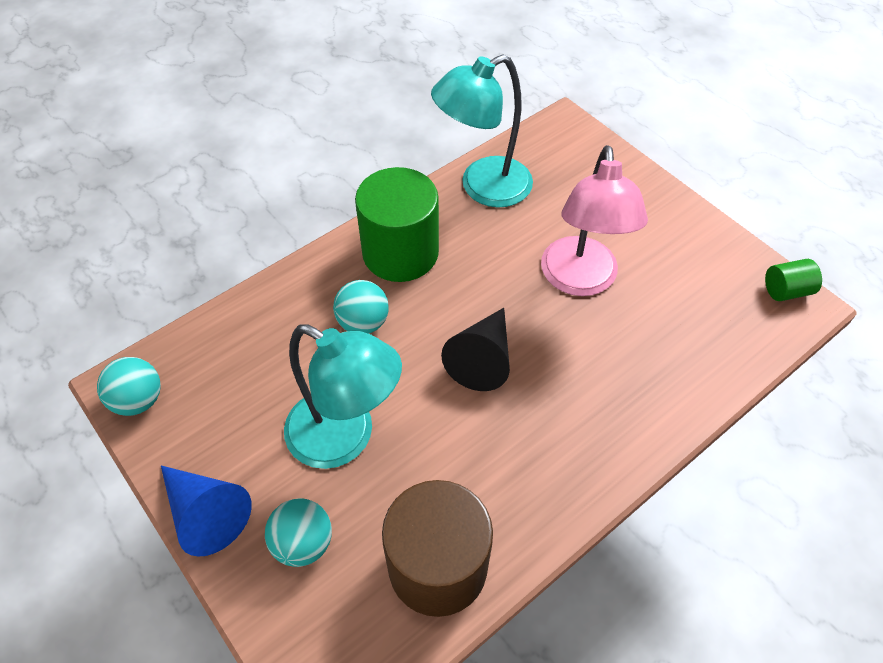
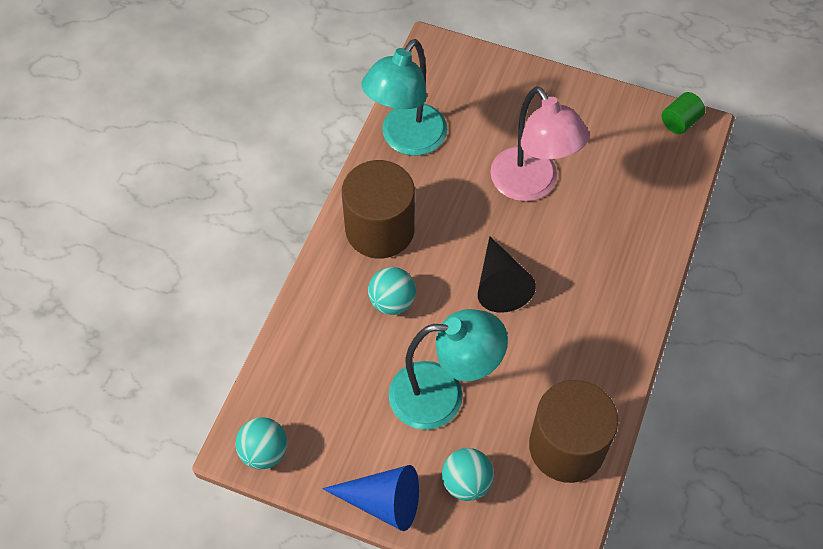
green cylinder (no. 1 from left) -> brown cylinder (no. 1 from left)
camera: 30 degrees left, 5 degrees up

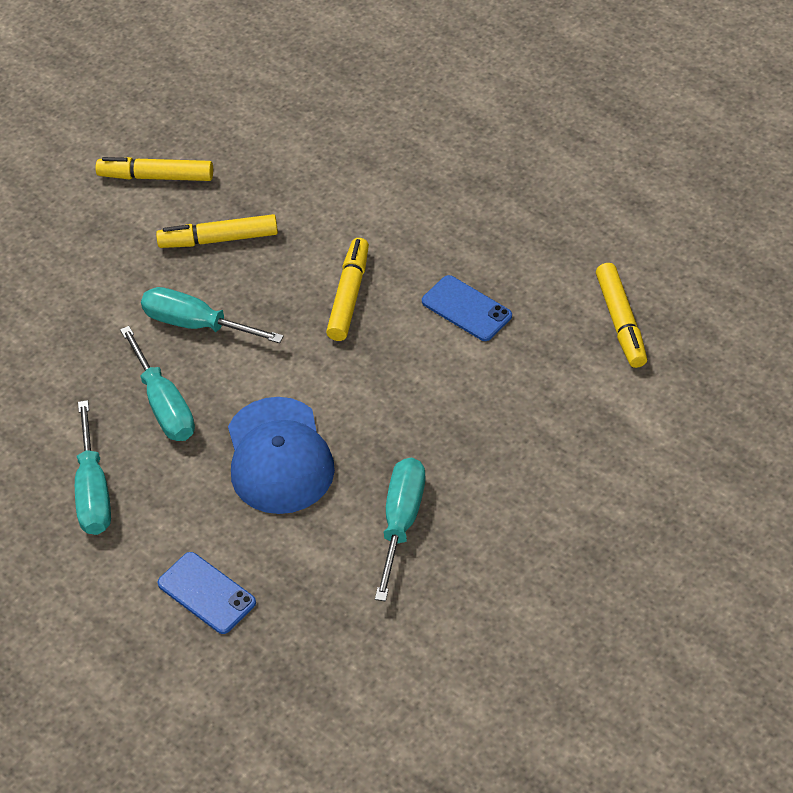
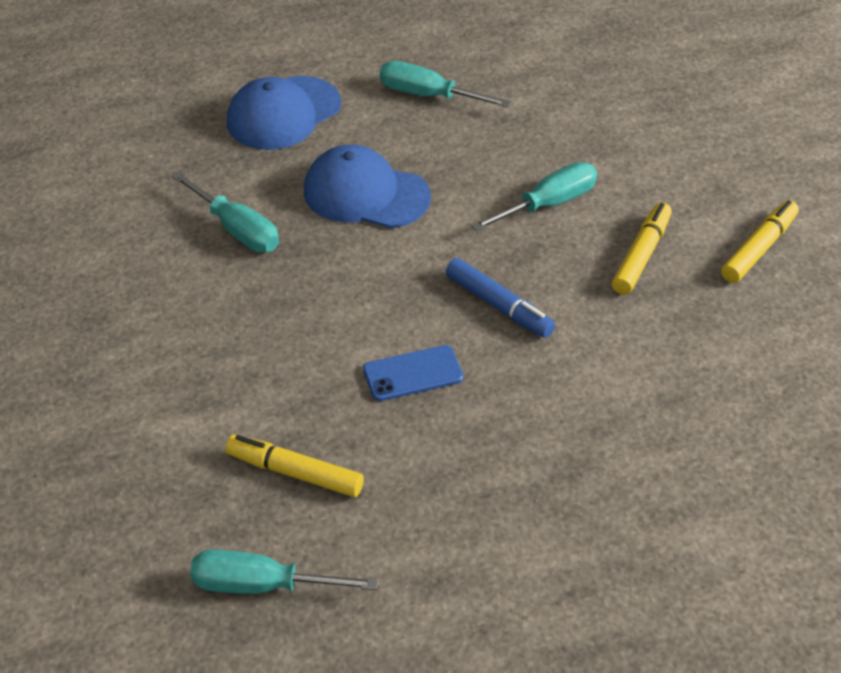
turquoise screwdriver (no. 2 from left), relocated
blue phone (no. 1 from left) -> blue cap (no. 1 from left)
yellow marker (no. 3 from left) -> blue marker
camera: 120 degrees right, 5 degrees down

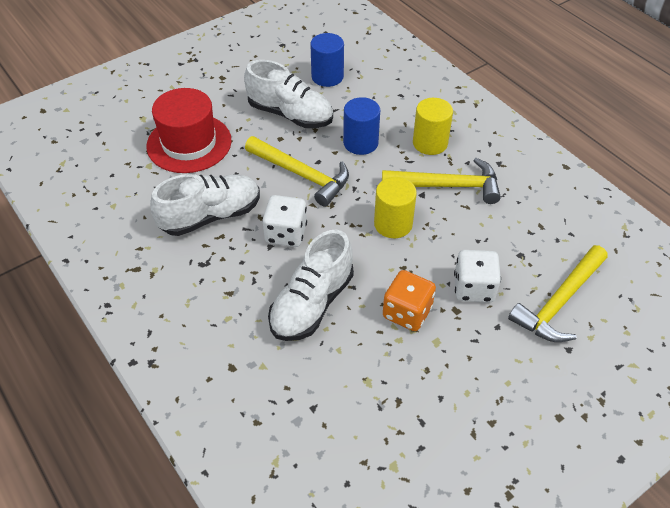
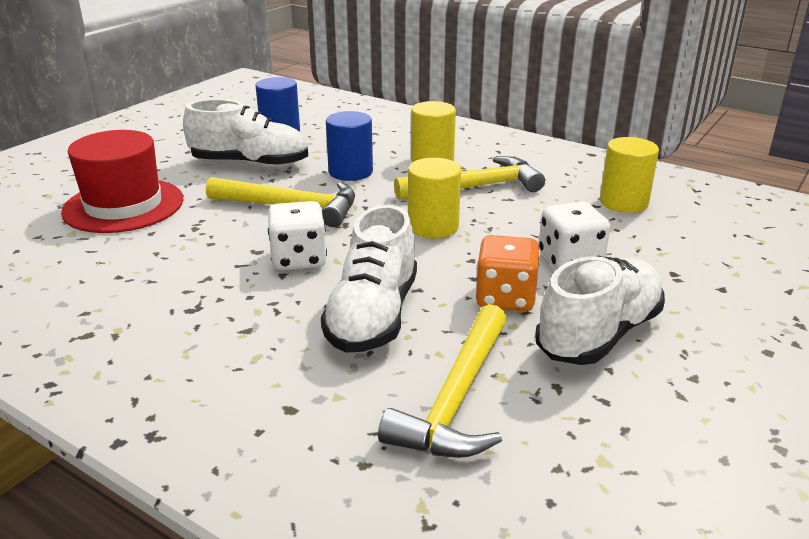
white shoe (no. 1 from left in the first image) -> white shoe (no. 3 from left), relocated
yellow hammer (no. 3 from left in the first image) -> yellow hammer (no. 2 from left), relocated
none -> yellow cylinder (no. 3 from left)
camera: 20 degrees left, 20 degrees down

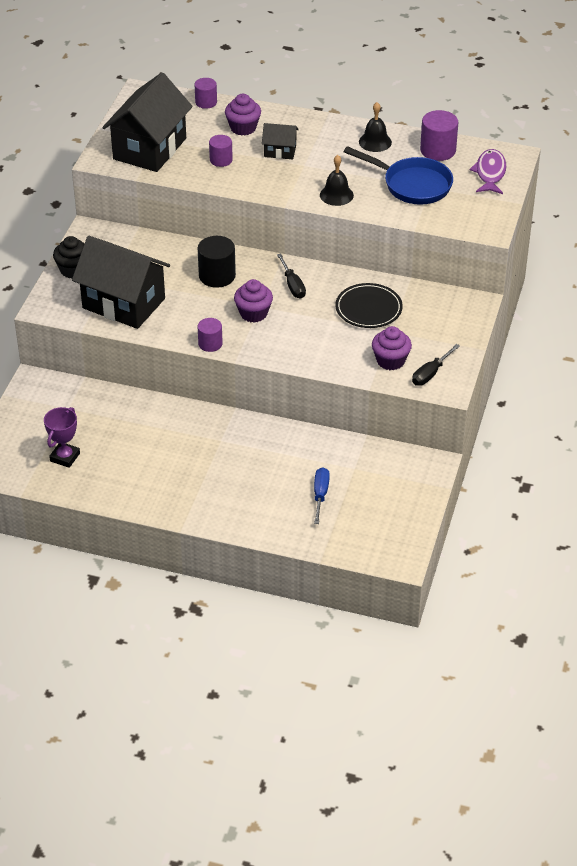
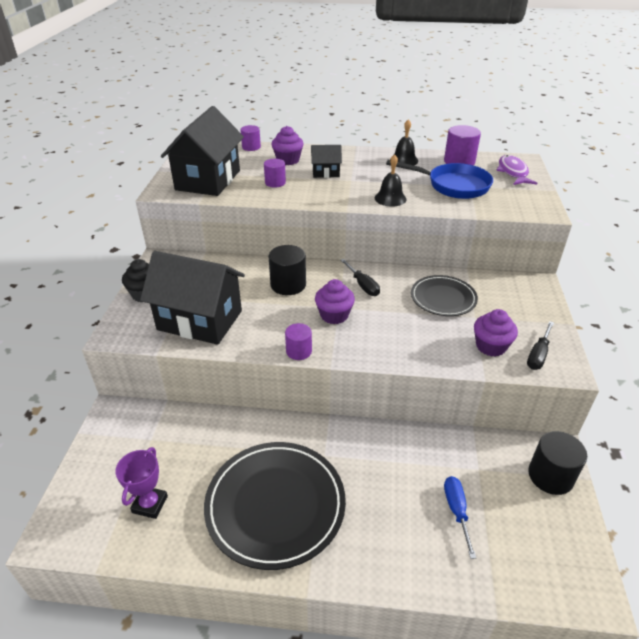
none -> black plate (no. 1 from left)
none -> black cylinder (no. 2 from left)
camera: 10 degrees left, 5 degrees down

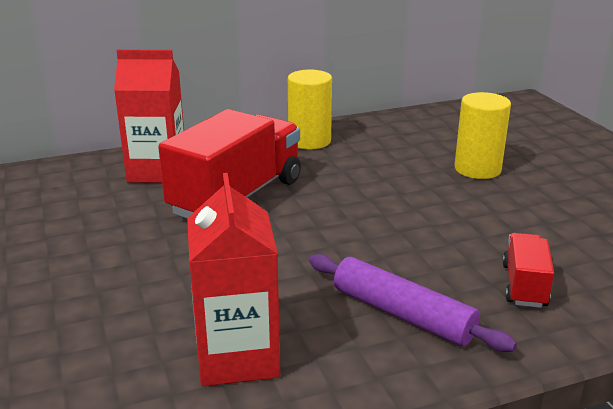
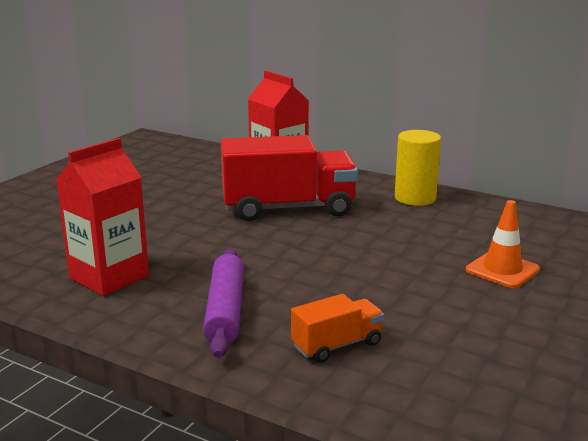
yellow cylinder (no. 2 from left) -> orange traffic cone
red truck (no. 2 from left) -> orange truck
camera: 50 degrees right, 5 degrees down

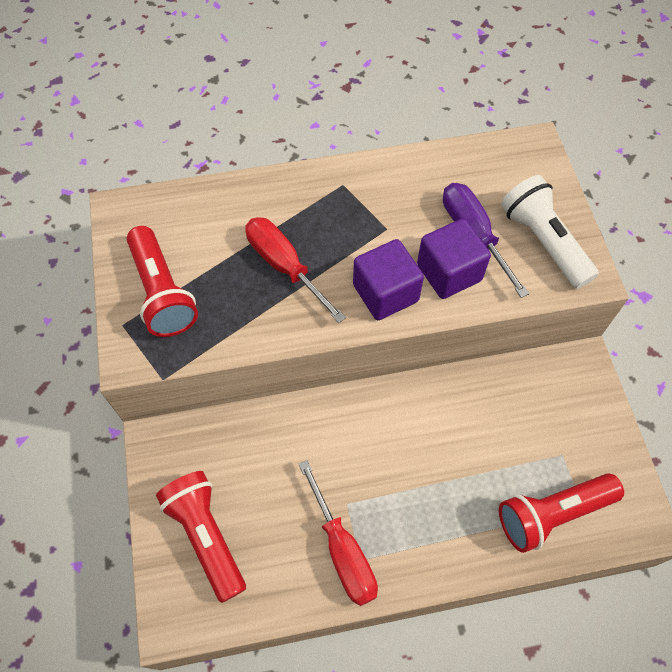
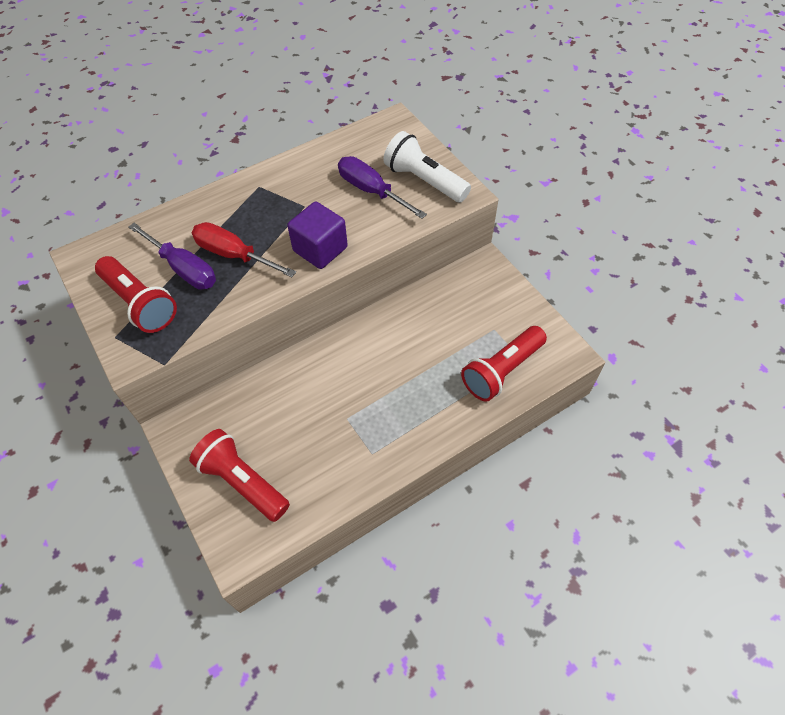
red screwdriver (no. 2 from left) -> none
purple cube (no. 2 from left) -> none
none -> purple screwdriver (no. 1 from left)
camera: 20 degrees left, 5 degrees down

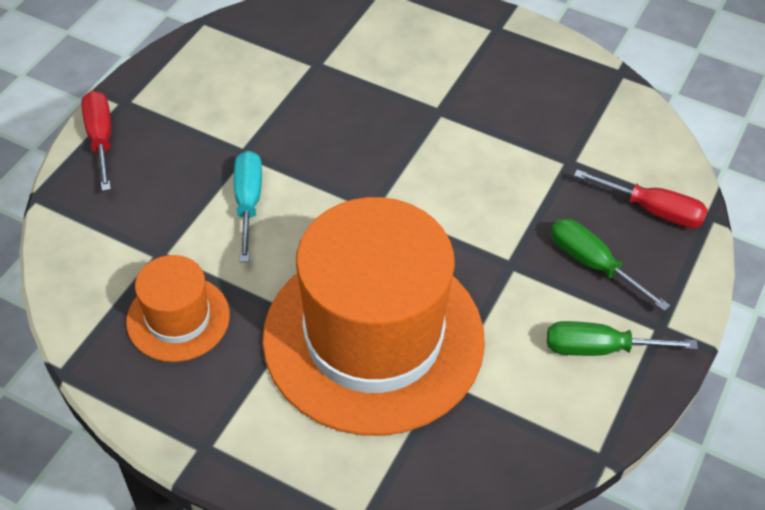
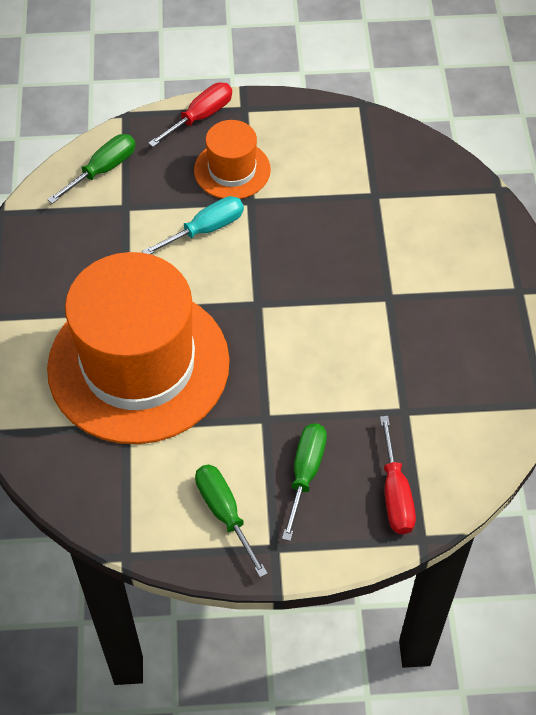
orange hat (no. 1 from left in the first image) -> orange hat (no. 2 from left), relocated
none -> green screwdriver (no. 1 from left)
camera: 60 degrees right, 5 degrees up

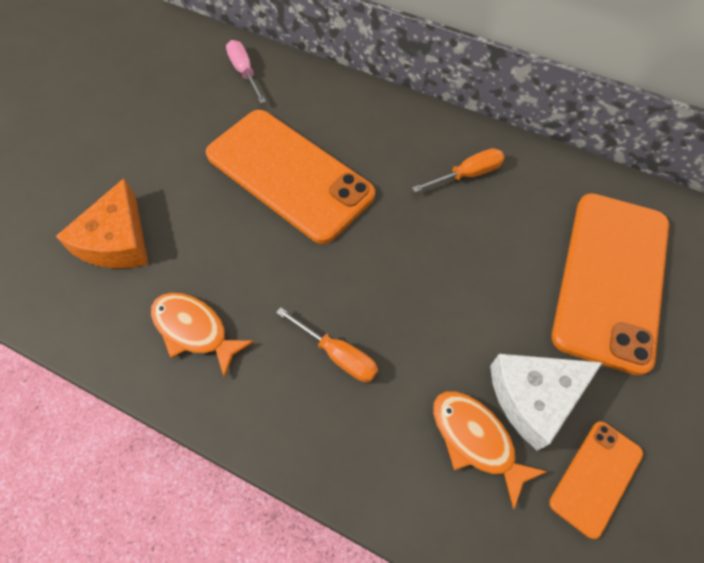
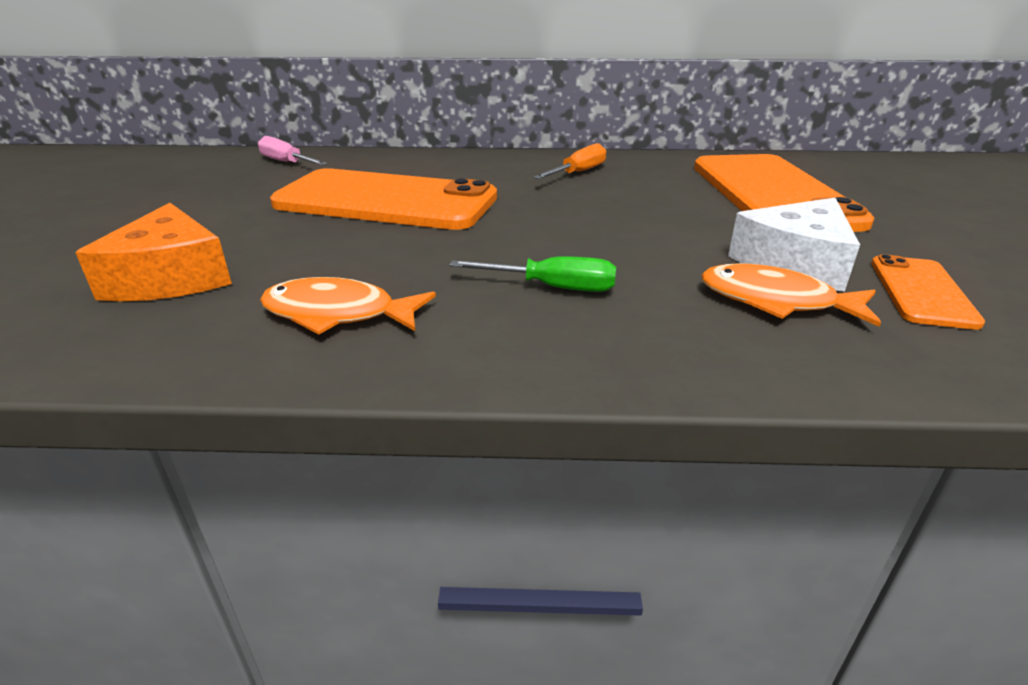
orange screwdriver (no. 1 from left) -> green screwdriver
camera: 25 degrees left, 30 degrees down

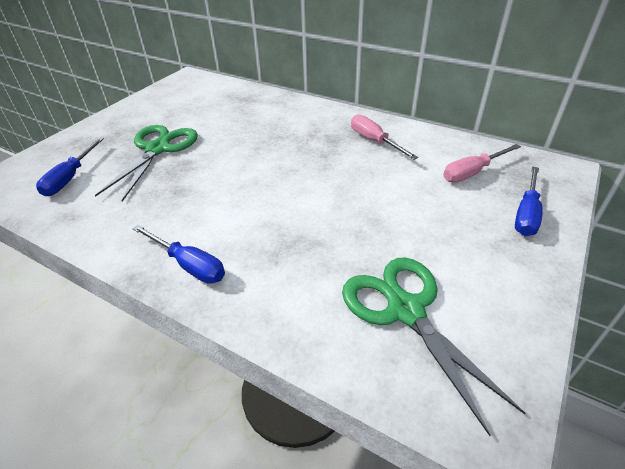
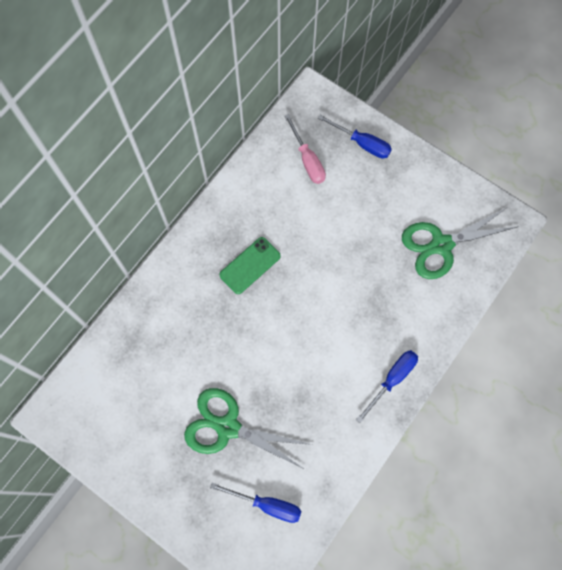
pink screwdriver (no. 1 from left) -> none
none -> green phone
camera: 85 degrees left, 30 degrees up

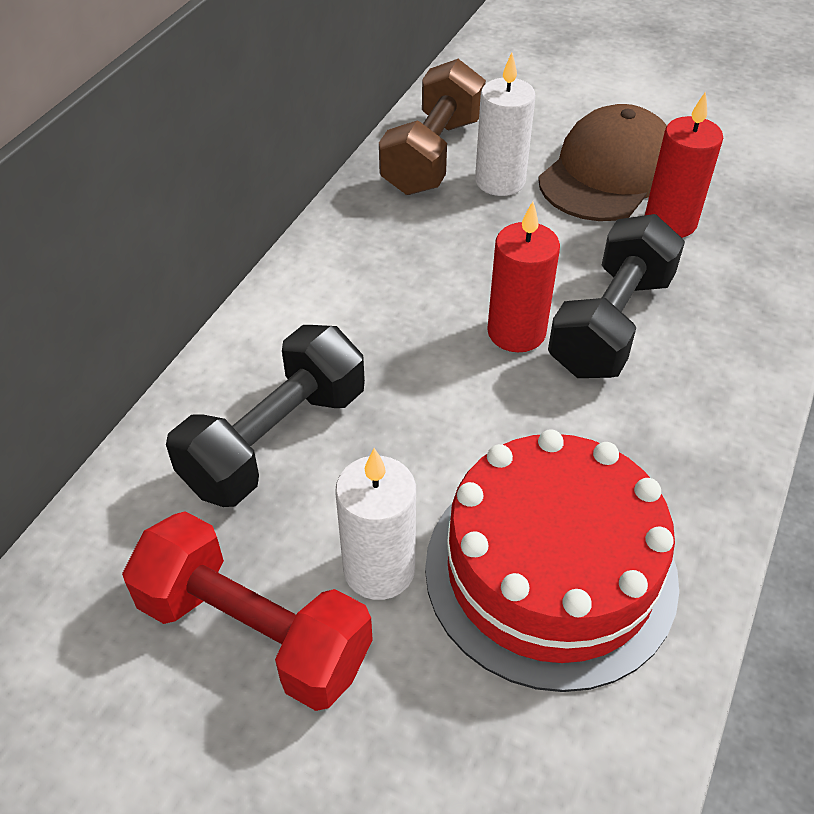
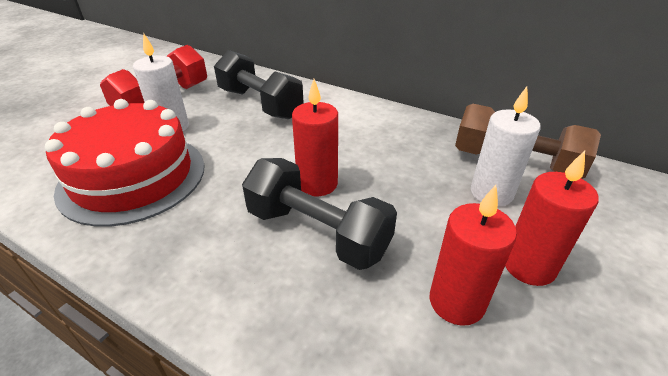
brown cap -> red candle (no. 3 from left)
camera: 95 degrees right, 10 degrees down

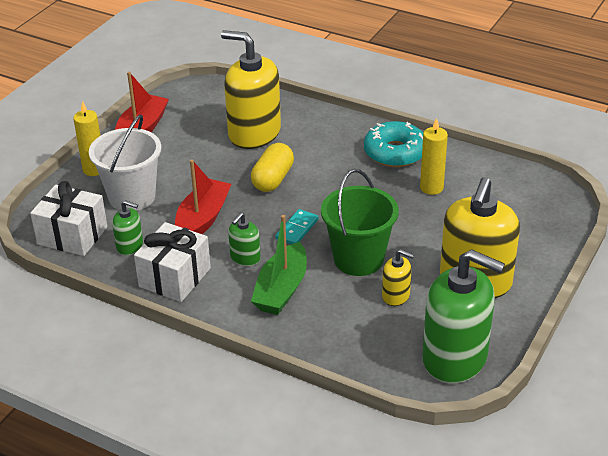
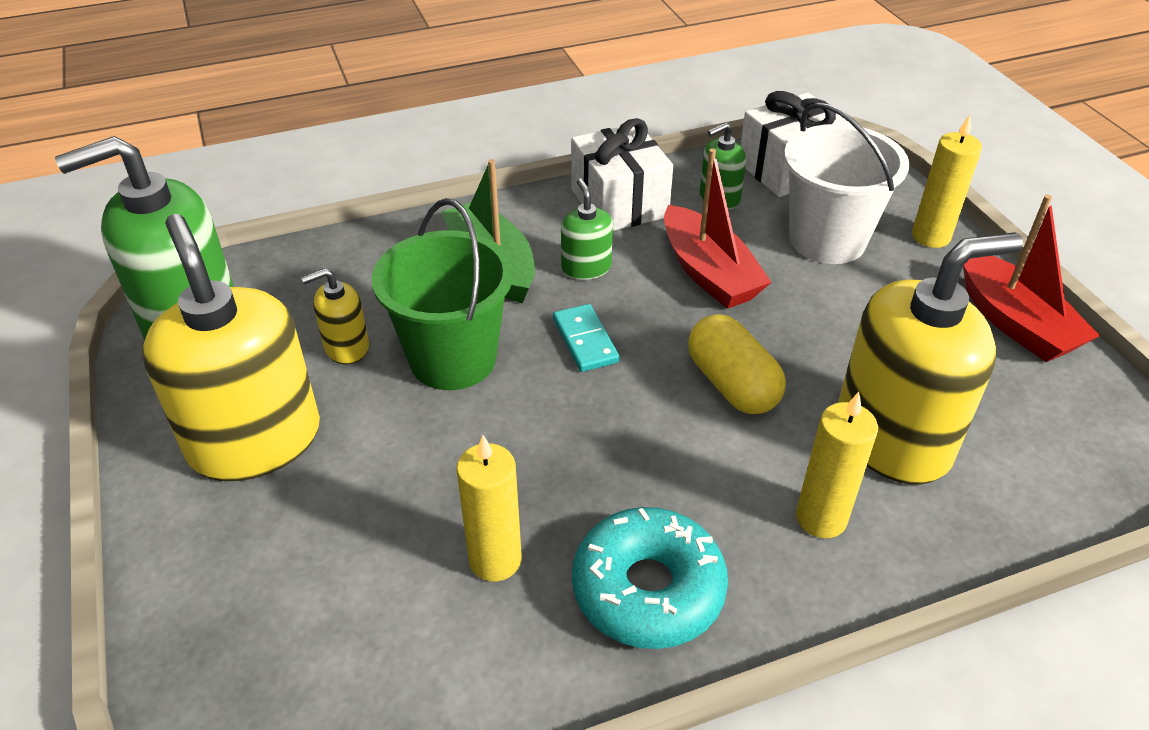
none -> yellow candle (no. 2 from left)
camera: 130 degrees right, 5 degrees up

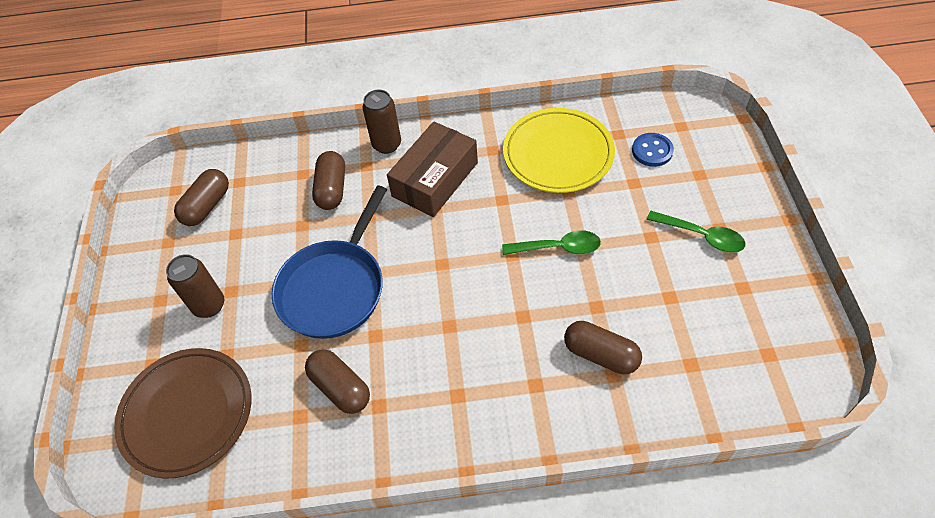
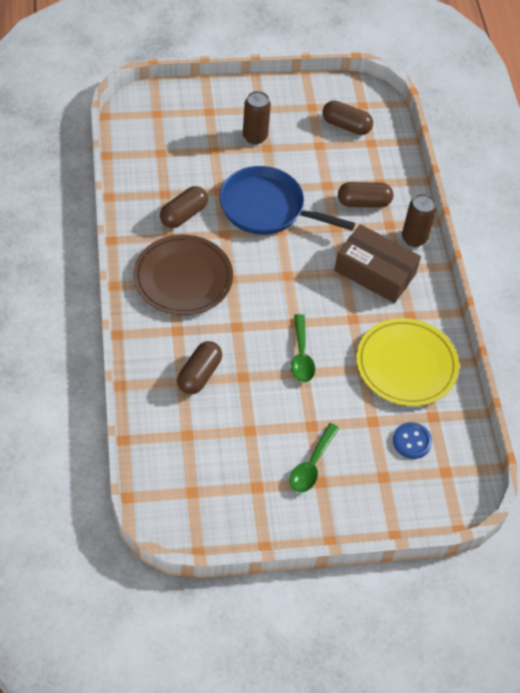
brown plate, relocated
camera: 80 degrees right, 0 degrees up

